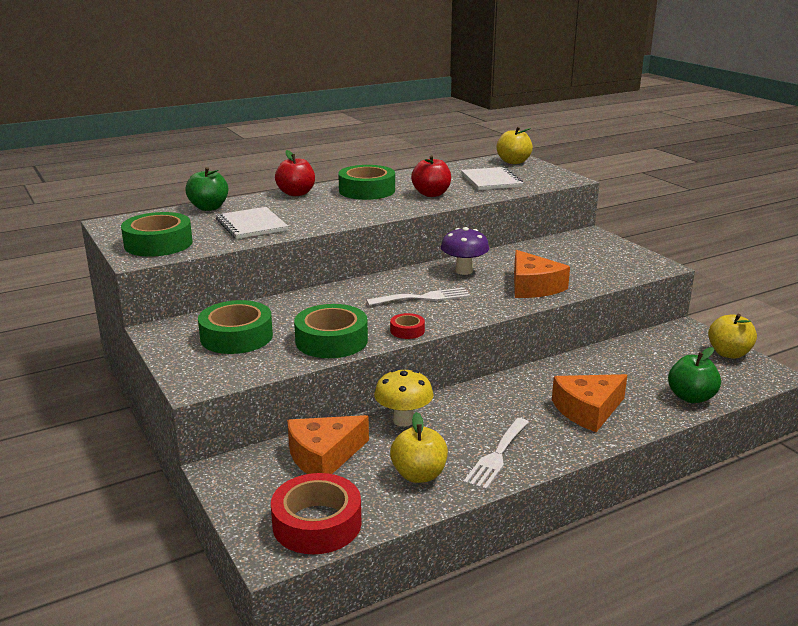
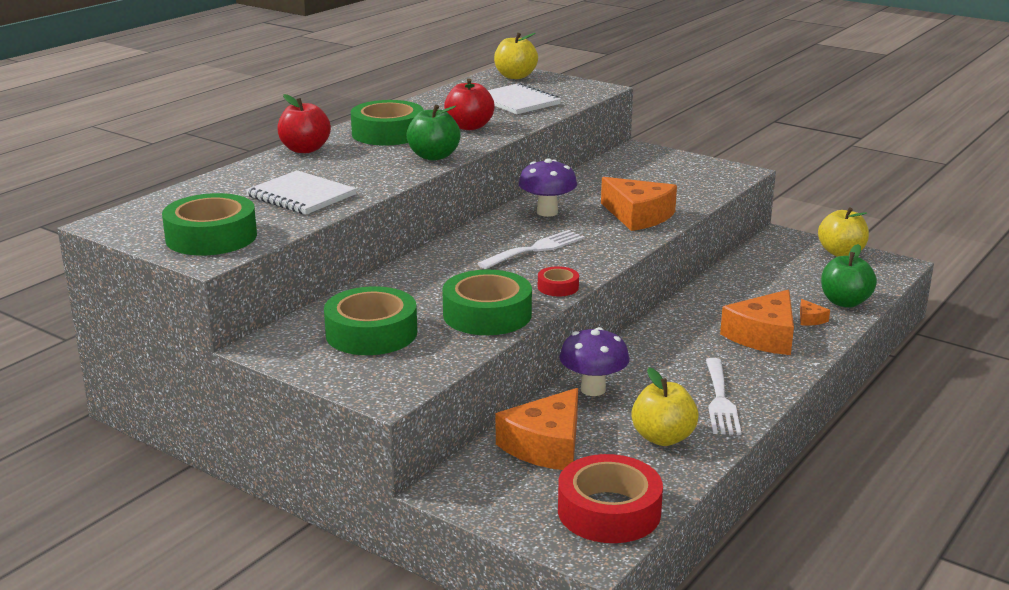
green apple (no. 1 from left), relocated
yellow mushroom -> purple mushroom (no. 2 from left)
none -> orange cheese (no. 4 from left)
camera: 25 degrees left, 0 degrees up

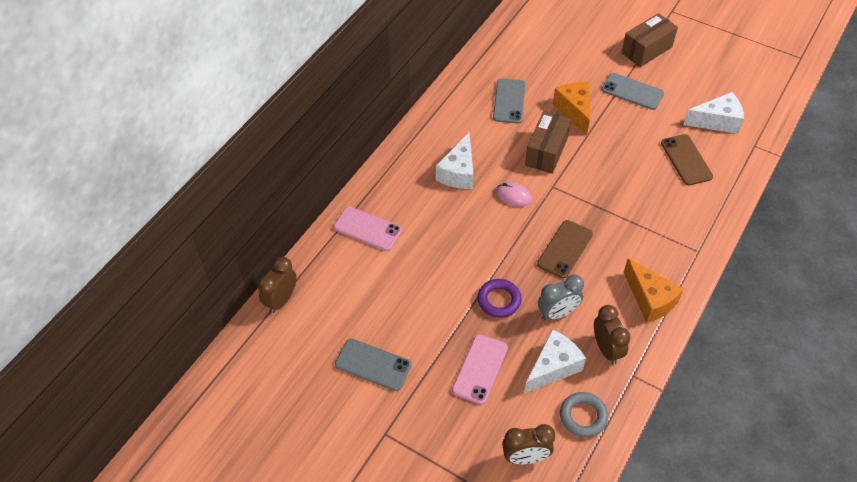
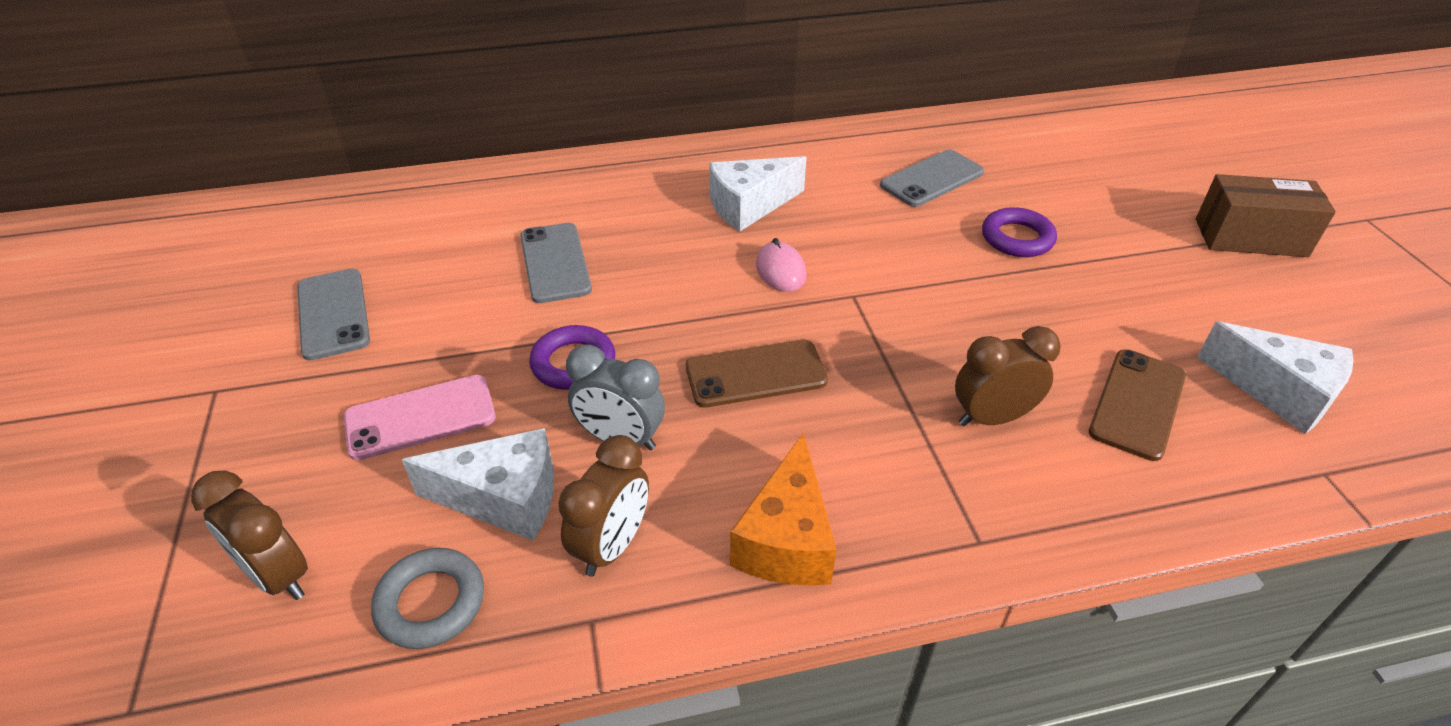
brown clock (no. 1 from left in the first image) -> brown clock (no. 3 from left), relocated
pink phone (no. 1 from left) -> none
brown box (no. 1 from left) -> none
orange cheese (no. 1 from left) -> purple ring (no. 2 from left)
grey phone (no. 3 from left in the first image) -> grey phone (no. 2 from left), relocated
camera: 45 degrees right, 10 degrees down

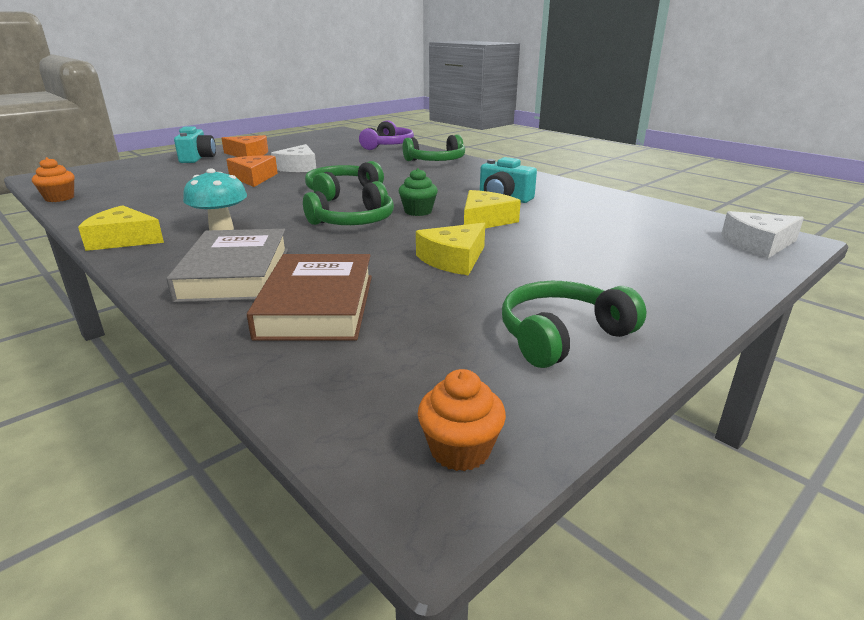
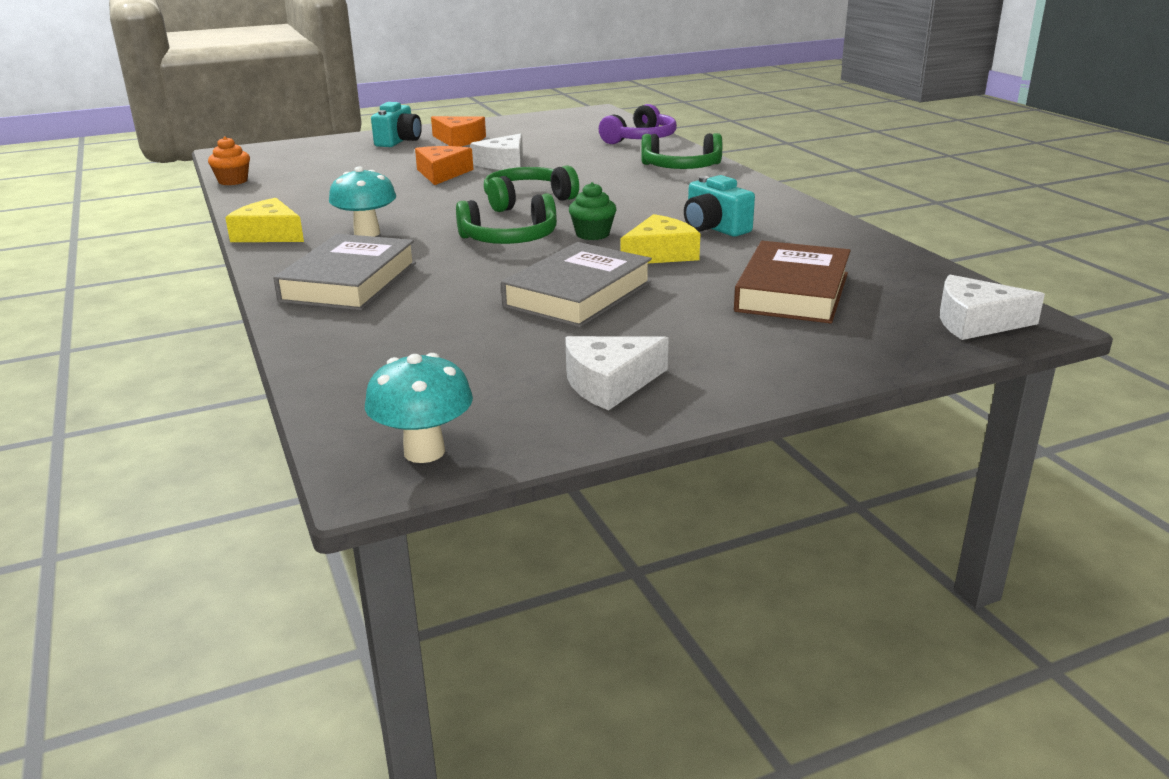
brown book, relocated
yellow cheese (no. 2 from left) -> grey book (no. 2 from left)
orange cupcake (no. 2 from left) -> turquoise mushroom (no. 2 from left)
green headphones (no. 4 from left) -> white cheese (no. 2 from left)
camera: 20 degrees right, 0 degrees up

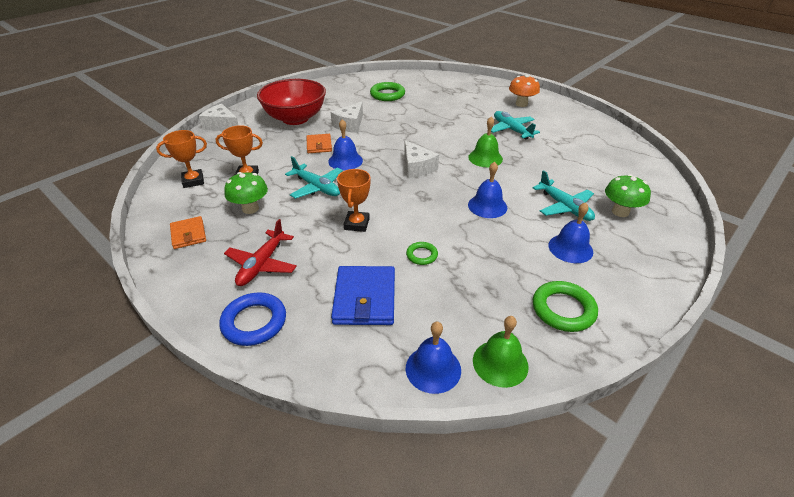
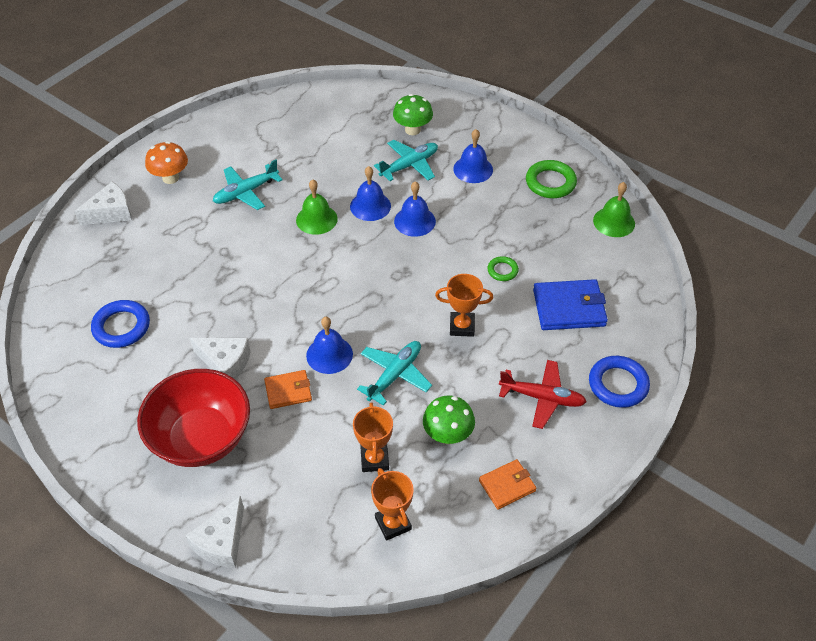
green ring (no. 1 from left) -> blue ring (no. 1 from left)
white cheese (no. 3 from left in the first image) -> white cheese (no. 1 from left), relocated
blue bell (no. 2 from left), relocated
camera: 95 degrees left, 10 degrees up

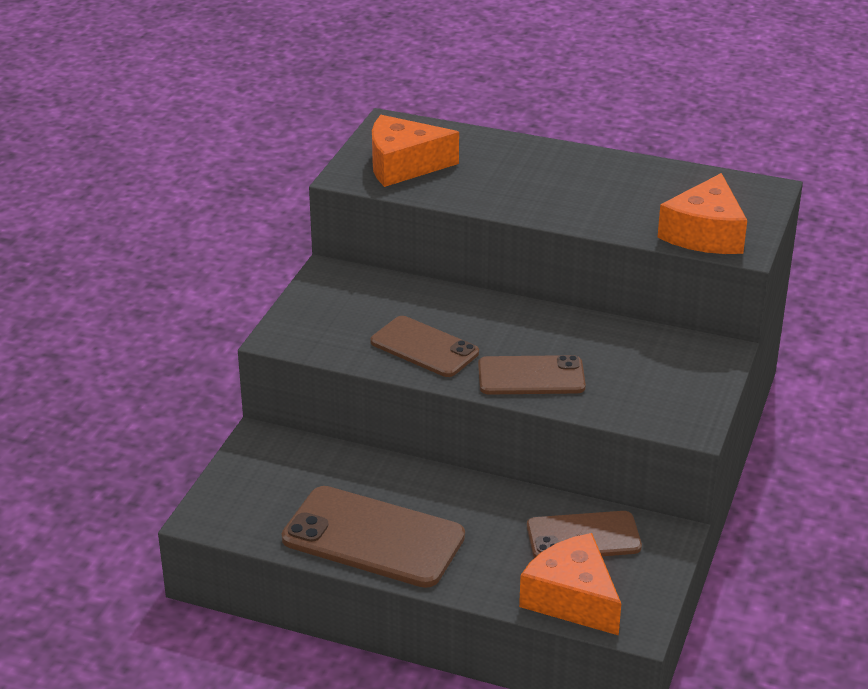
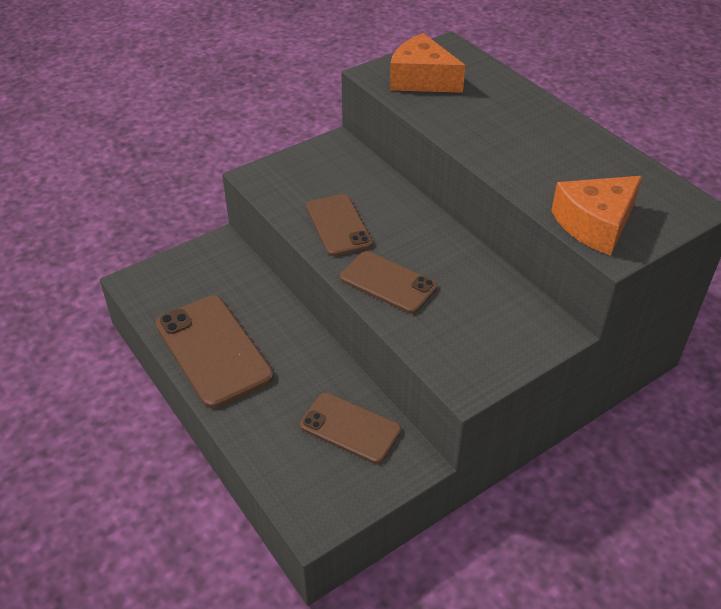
orange cheese (no. 2 from left) -> none
camera: 35 degrees right, 10 degrees up

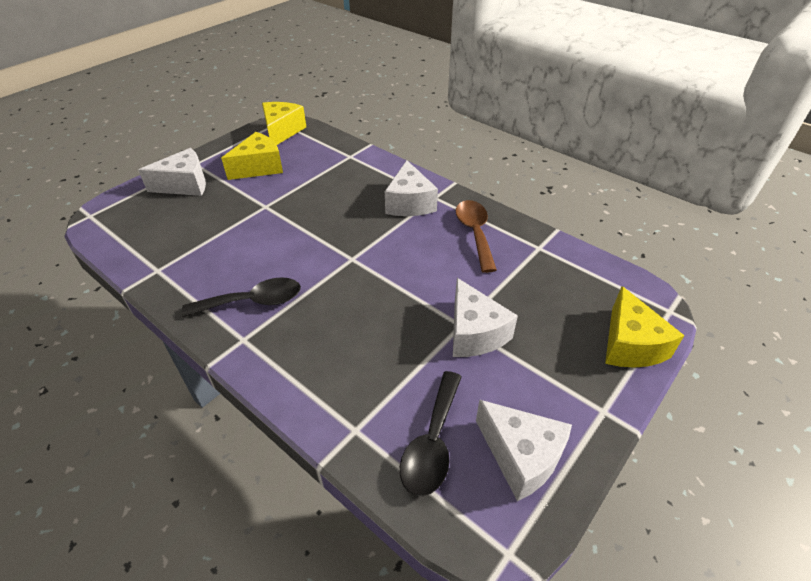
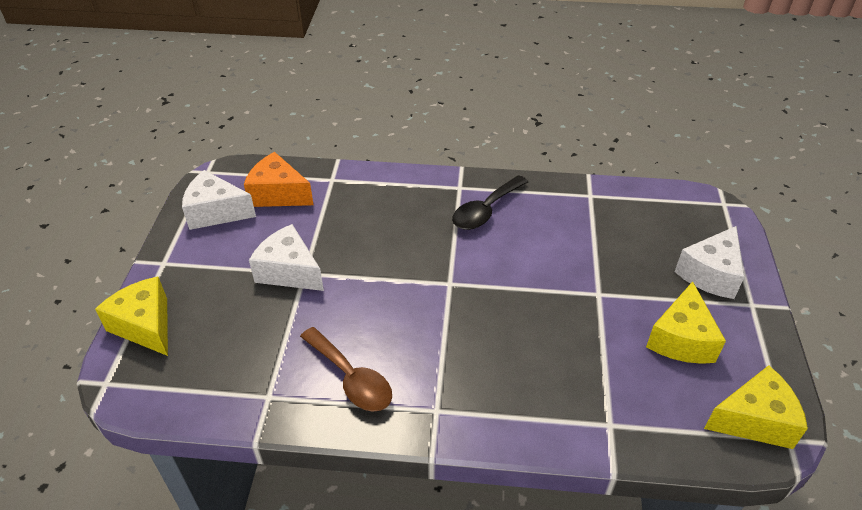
yellow cheese (no. 2 from left in the first image) -> yellow cheese (no. 3 from left), 75 degrees counterclockwise
white cheese (no. 2 from left) -> none
black spoon (no. 2 from left) -> orange cheese
camera: 145 degrees right, 0 degrees up

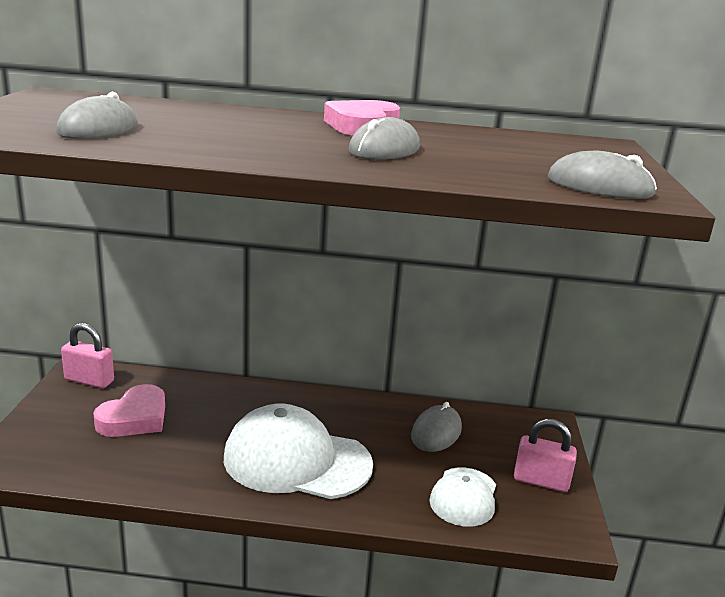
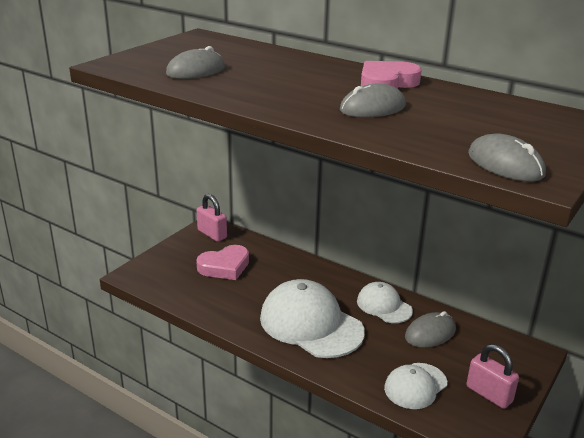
none -> white cap (no. 2 from left)
camera: 30 degrees right, 5 degrees up

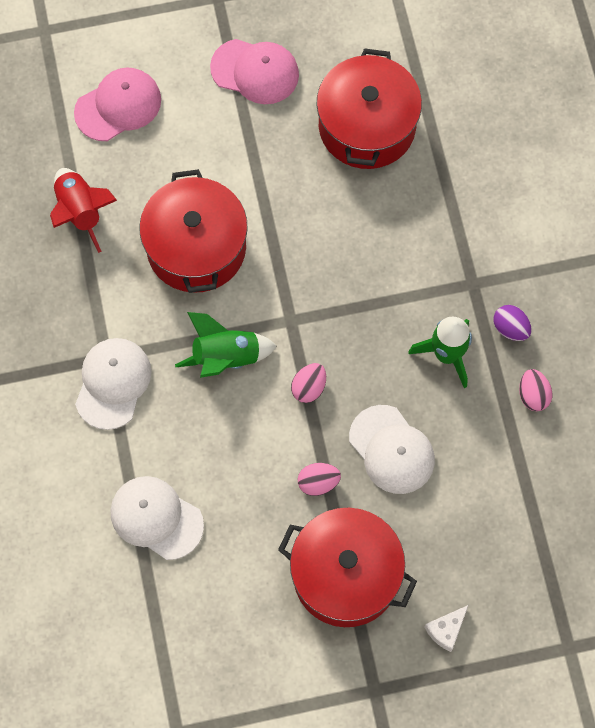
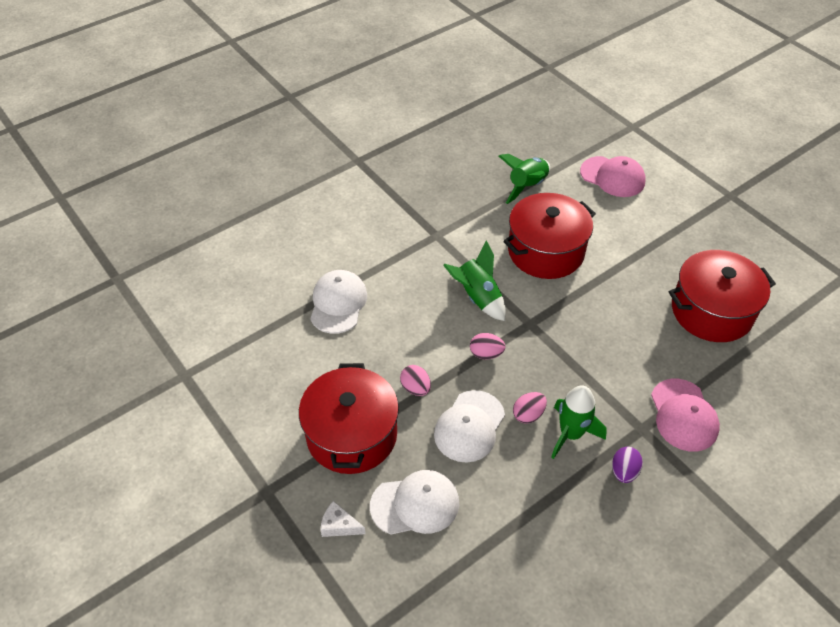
red rocket -> green rocket (no. 2 from left)
white cap (no. 1 from left in the first image) -> white cap (no. 2 from left), relocated
pink cap (no. 2 from left), relocated
pink egg (no. 3 from left), relocated
camera: 65 degrees right, 20 degrees down

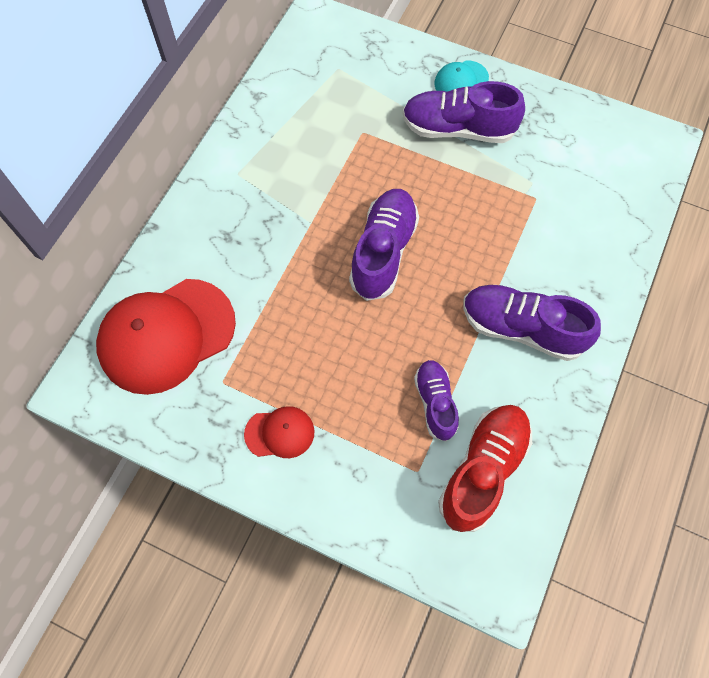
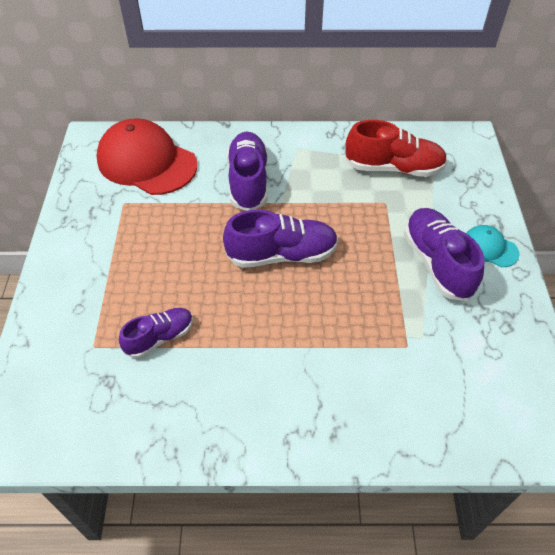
red cap (no. 2 from left) -> none
red shoe, relocated
purple shoe (no. 4 from left in the first image) -> purple shoe (no. 2 from left), relocated
camera: 65 degrees right, 15 degrees down

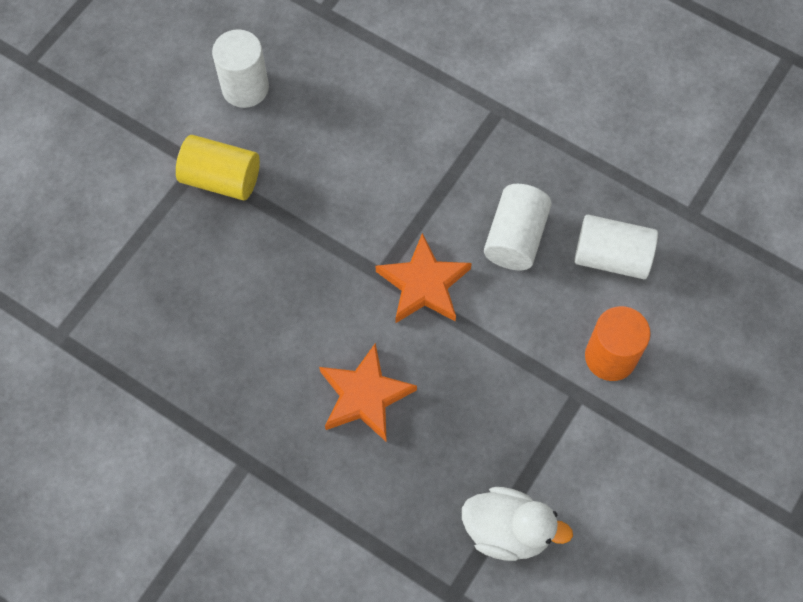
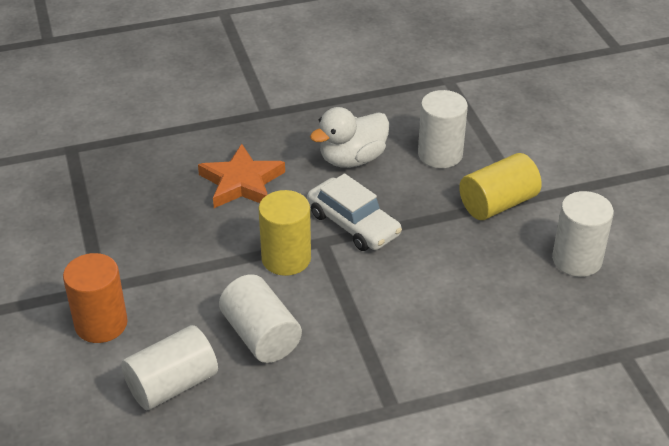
orange star (no. 2 from left) -> yellow cylinder (no. 1 from left)
white duck, relocated
none -> white car
none -> white cylinder (no. 3 from left)
camera: 130 degrees right, 25 degrees down

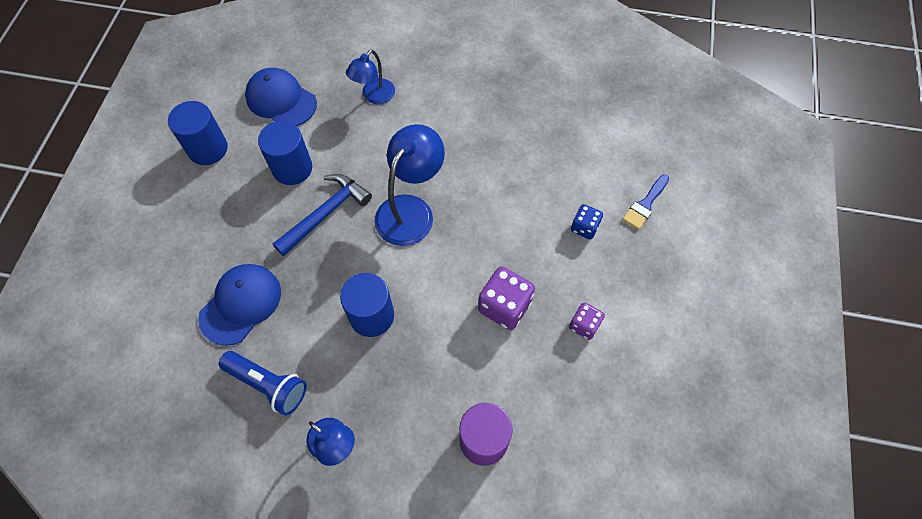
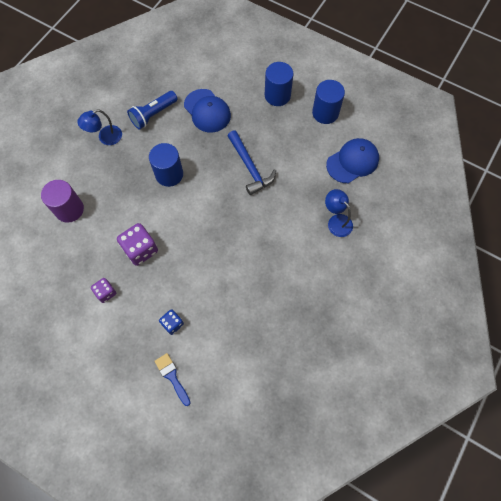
blue cylinder (no. 2 from left), relocated
blue lamp (no. 3 from left) -> none
camera: 110 degrees right, 5 degrees up

